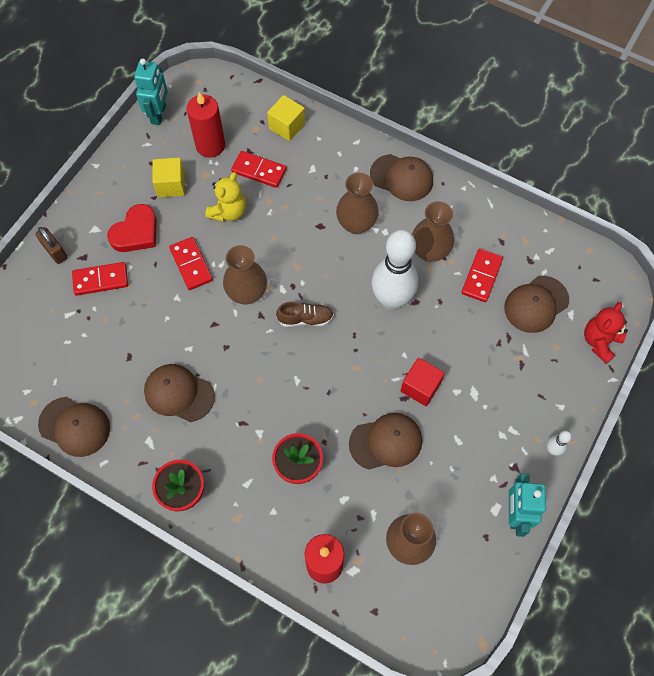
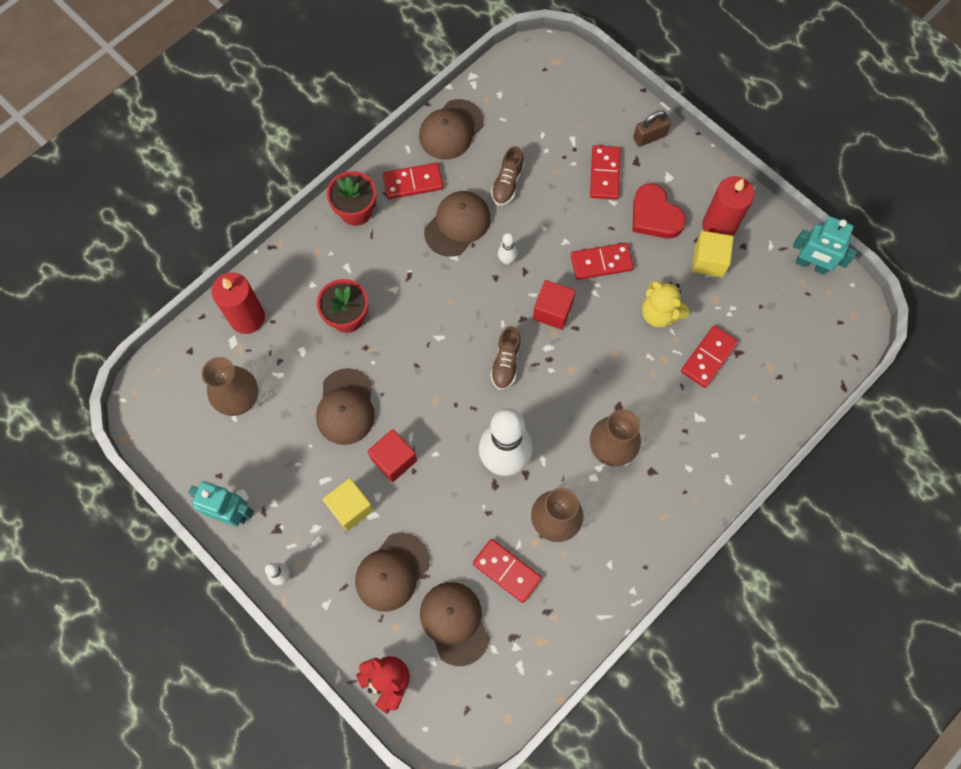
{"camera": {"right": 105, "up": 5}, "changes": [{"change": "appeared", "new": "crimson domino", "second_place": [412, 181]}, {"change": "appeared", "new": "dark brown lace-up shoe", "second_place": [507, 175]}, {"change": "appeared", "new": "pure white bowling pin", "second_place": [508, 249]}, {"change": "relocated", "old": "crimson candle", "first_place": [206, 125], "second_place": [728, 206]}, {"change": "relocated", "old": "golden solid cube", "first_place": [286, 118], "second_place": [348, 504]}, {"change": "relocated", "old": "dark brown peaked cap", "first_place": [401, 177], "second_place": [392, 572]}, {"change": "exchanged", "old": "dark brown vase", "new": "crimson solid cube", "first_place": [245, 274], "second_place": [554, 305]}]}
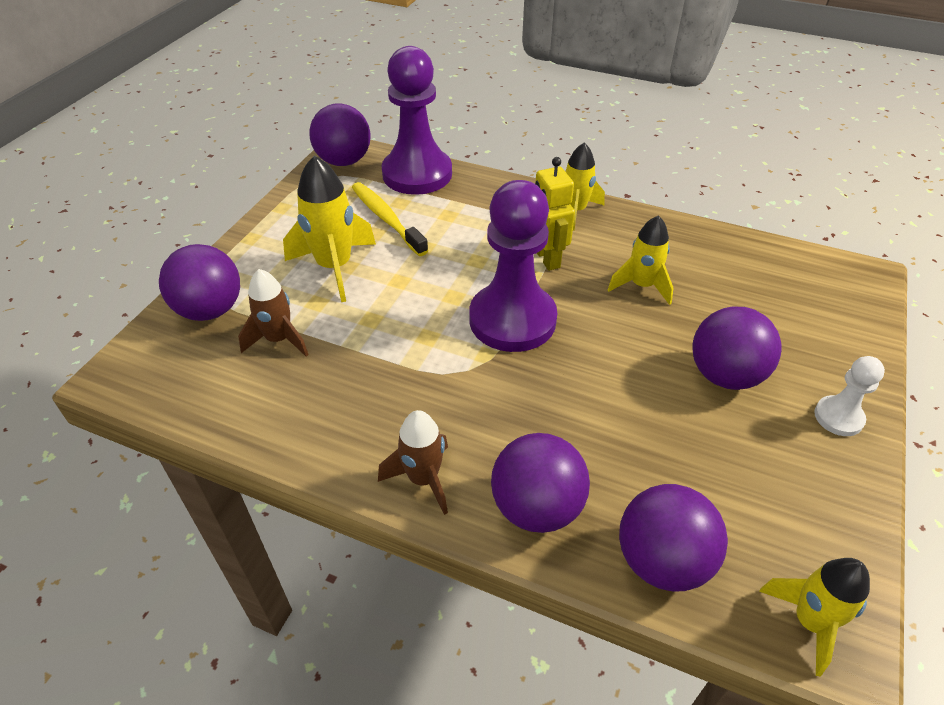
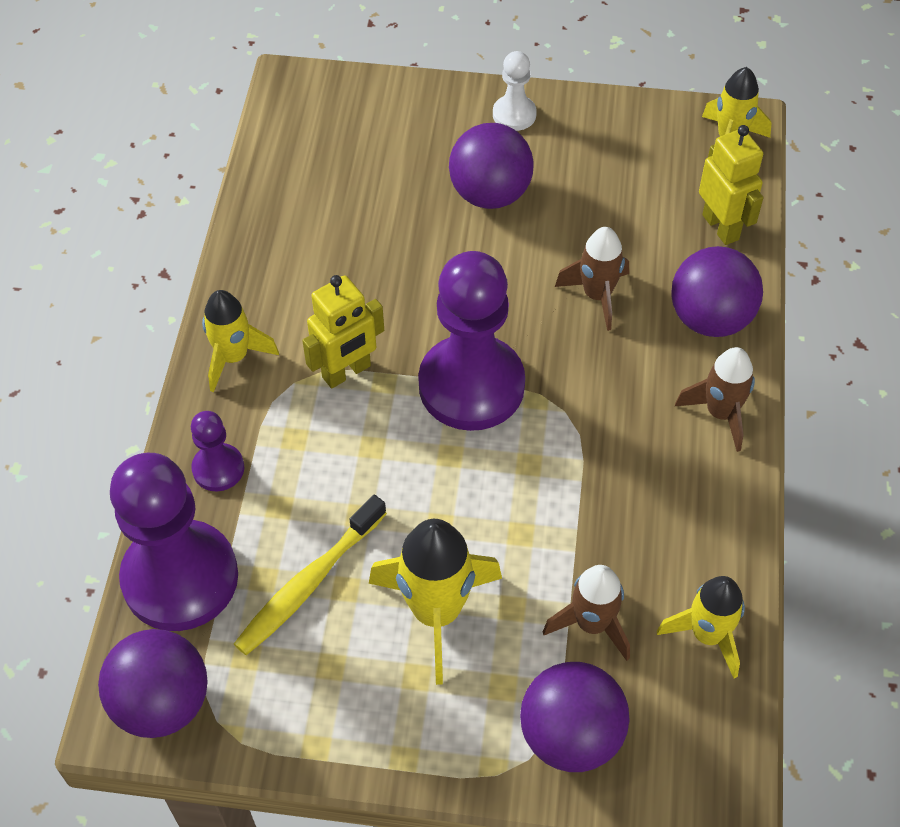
{"camera": {"right": -105, "up": 10}, "changes": [{"change": "appeared", "new": "violet pawn", "second_place": [217, 451]}, {"change": "appeared", "new": "dark brown rocket", "second_place": [592, 279]}, {"change": "relocated", "old": "golden rocket", "first_place": [641, 260], "second_place": [701, 627]}, {"change": "exchanged", "old": "violet sphere", "new": "golden robot", "first_place": [673, 537], "second_place": [731, 185]}]}
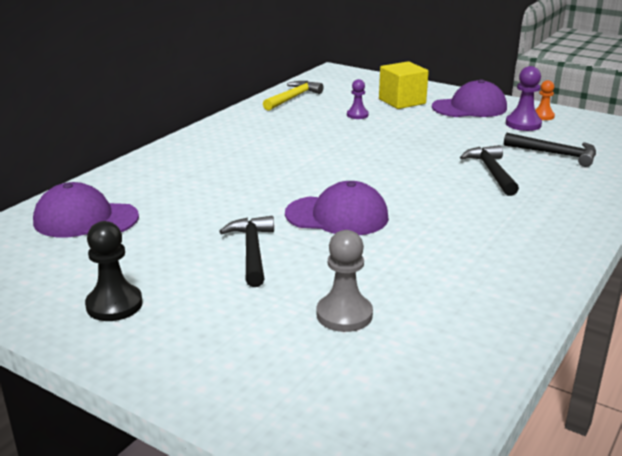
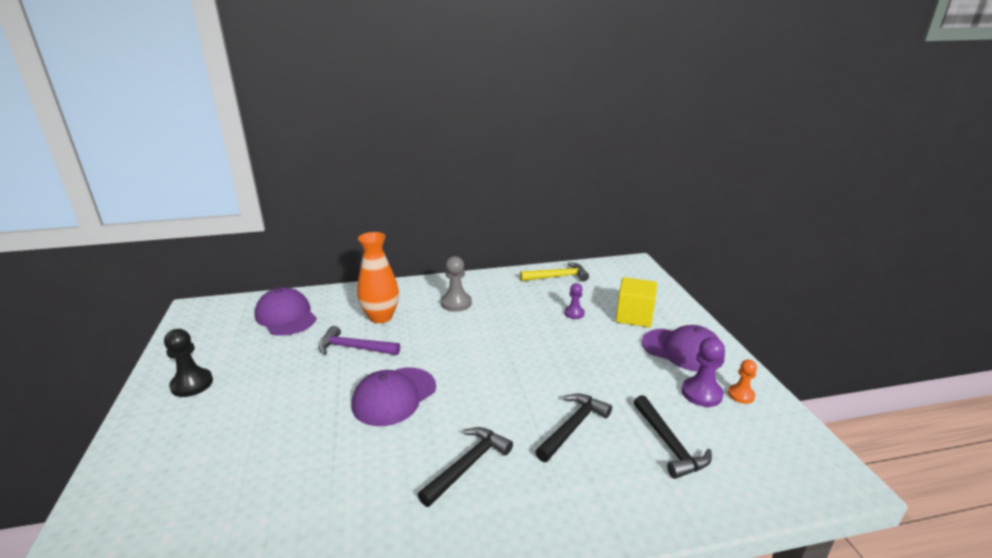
{"camera": {"right": 45, "up": 0}, "changes": [{"change": "appeared", "new": "violet hammer", "second_place": [359, 340]}, {"change": "appeared", "new": "bright orange vase", "second_place": [378, 277]}, {"change": "relocated", "old": "black hammer", "first_place": [246, 251], "second_place": [465, 467]}, {"change": "relocated", "old": "ash-grey pawn", "first_place": [345, 281], "second_place": [456, 284]}, {"change": "spun", "old": "violet peaked cap", "first_place": [337, 208], "second_place": [394, 397], "degrees": 75}]}
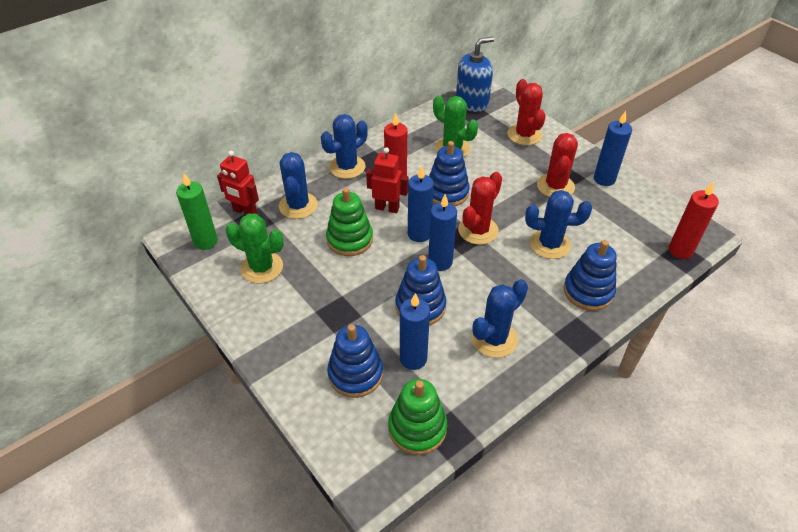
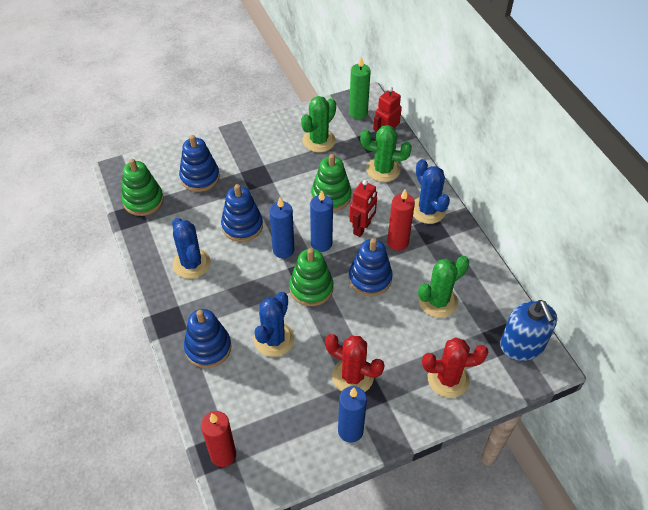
{"camera": {"right": 105, "up": 5}, "changes": [{"change": "missing", "old": "blue candle", "first_place": [415, 331]}, {"change": "exchanged", "old": "crimson saguaro cactus", "new": "green stacking rings", "first_place": [480, 208], "second_place": [311, 277]}, {"change": "colour", "old": "blue saguaro cactus", "new": "green saguaro cactus", "first_place": [298, 185], "second_place": [386, 153]}]}
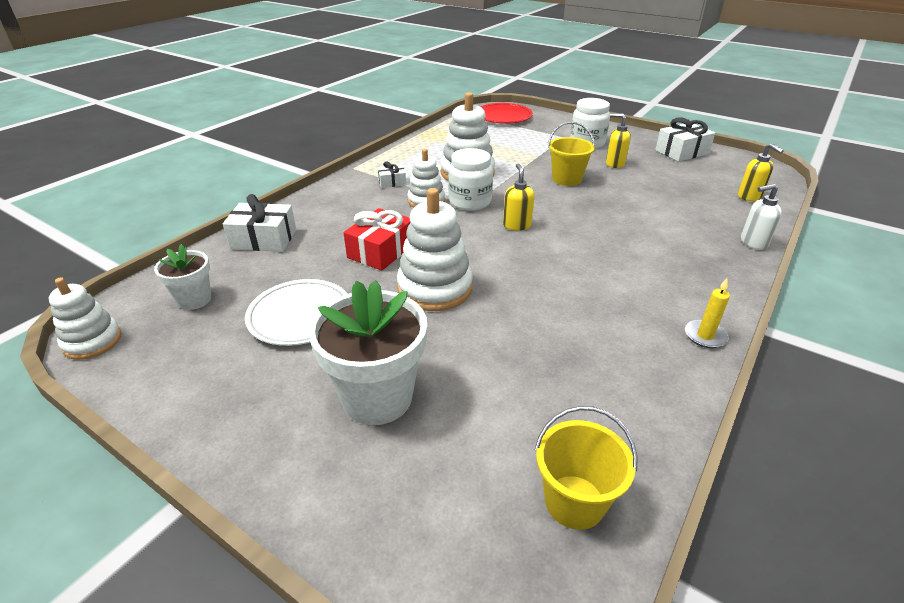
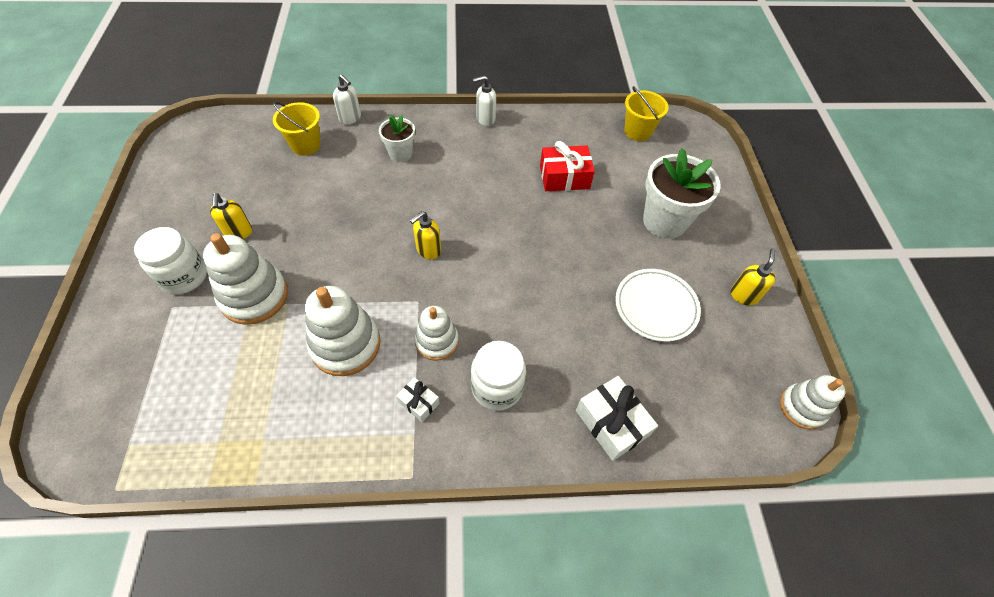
{"camera": {"right": -130, "up": 20}, "changes": [{"change": "missing", "old": "crimson plate", "first_place": [506, 113]}, {"change": "missing", "old": "pure white present", "first_place": [685, 139]}, {"change": "relocated", "old": "pure white flower pot", "first_place": [182, 277], "second_place": [397, 138]}, {"change": "relocated", "old": "crimson present", "first_place": [377, 239], "second_place": [567, 166]}, {"change": "relocated", "old": "pure white stacking rings", "first_place": [435, 249], "second_place": [245, 279]}, {"change": "relocated", "old": "pure white jar", "first_place": [471, 179], "second_place": [498, 376]}, {"change": "relocated", "old": "golden sand bucket", "first_place": [571, 154], "second_place": [297, 129]}, {"change": "relocated", "old": "golden pump bottle", "first_place": [761, 172], "second_place": [753, 276]}, {"change": "exchanged", "old": "golden candle", "new": "pure white pump bottle", "first_place": [707, 313], "second_place": [484, 100]}]}
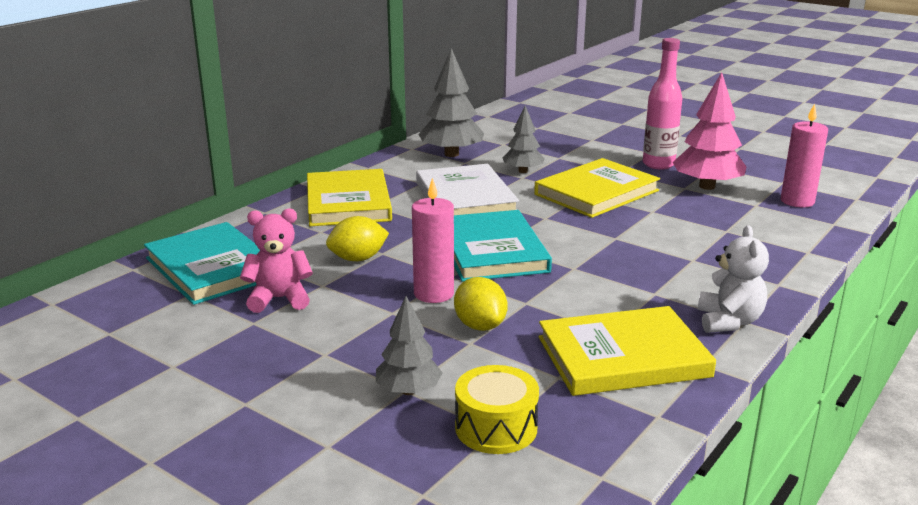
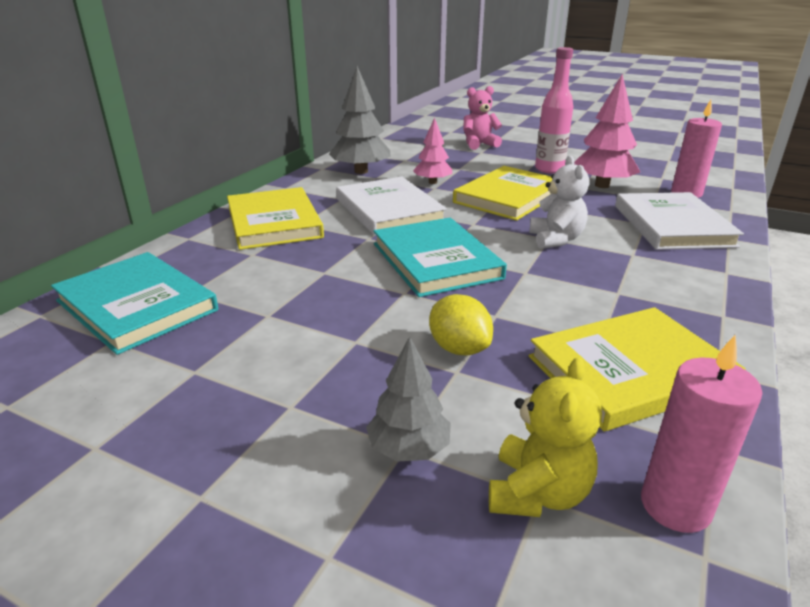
{"camera": {"right": -10, "up": 5}, "changes": [{"change": "missing", "old": "golden toy lemon", "first_place": [357, 238]}, {"change": "appeared", "new": "pure white hardcover", "second_place": [679, 221]}, {"change": "relocated", "old": "rosy teddy", "first_place": [276, 260], "second_place": [482, 118]}, {"change": "relocated", "old": "rosy candle", "first_place": [433, 240], "second_place": [701, 434]}, {"change": "relocated", "old": "pure white teddy", "first_place": [733, 279], "second_place": [559, 202]}, {"change": "exchanged", "old": "golden toy drum", "new": "golden teddy", "first_place": [497, 409], "second_place": [545, 437]}, {"change": "colour", "old": "ash-grey toy tree", "new": "rosy toy tree", "first_place": [523, 139], "second_place": [432, 150]}]}
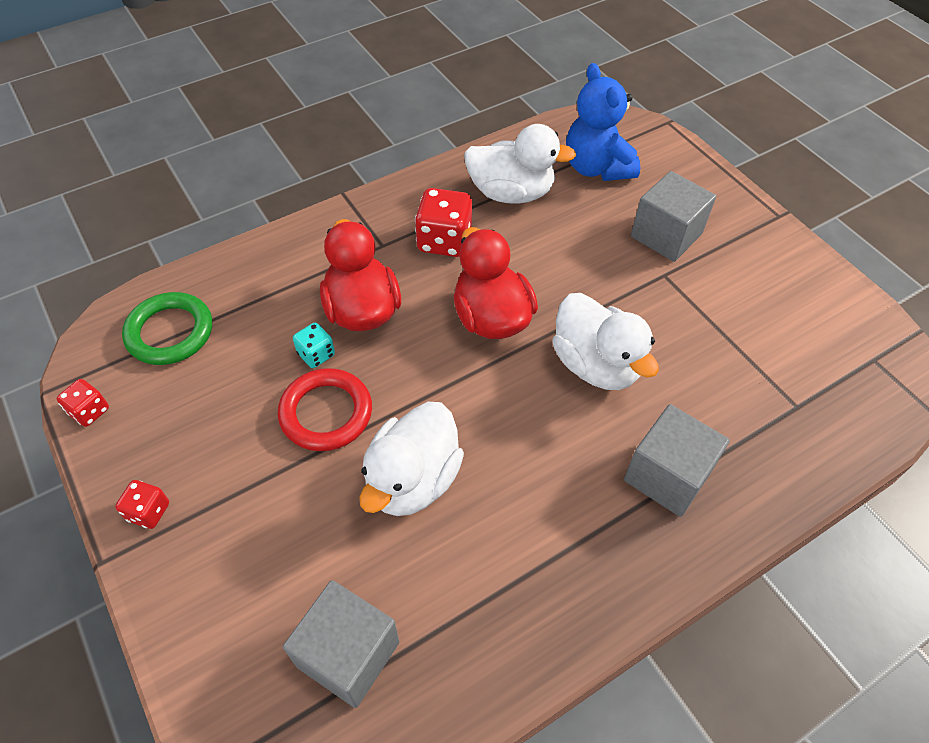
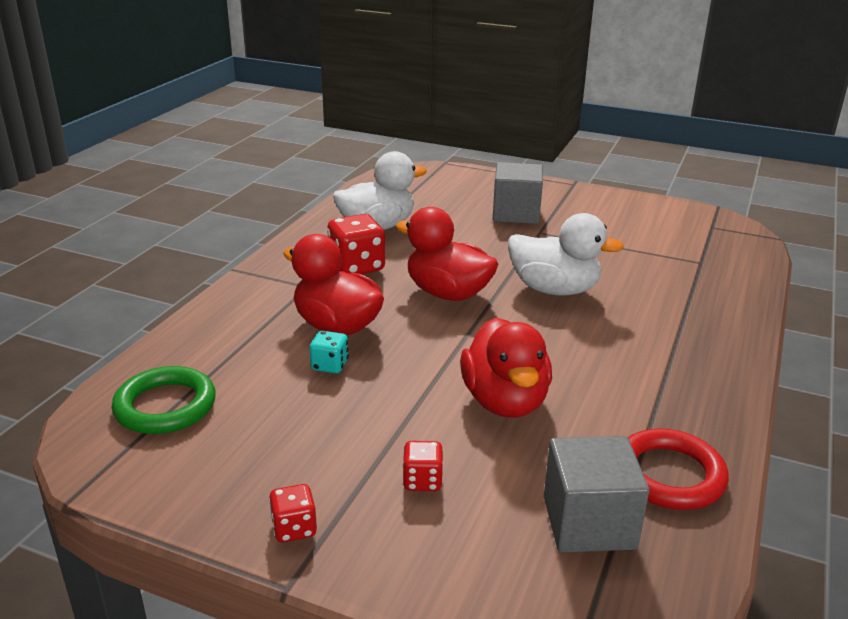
{"camera": {"right": -35, "up": -25}, "changes": [{"change": "missing", "old": "blue teddy", "first_place": [603, 122]}, {"change": "missing", "old": "ash-grey solid cube", "first_place": [677, 460]}, {"change": "relocated", "old": "crimson dice", "first_place": [83, 403], "second_place": [423, 466]}, {"change": "relocated", "old": "crimson torus", "first_place": [325, 409], "second_place": [678, 469]}, {"change": "colour", "old": "pure white toy duck", "new": "crimson toy duck", "first_place": [411, 459], "second_place": [506, 367]}]}
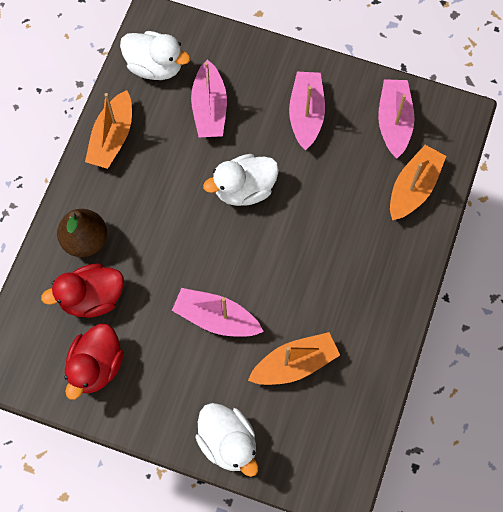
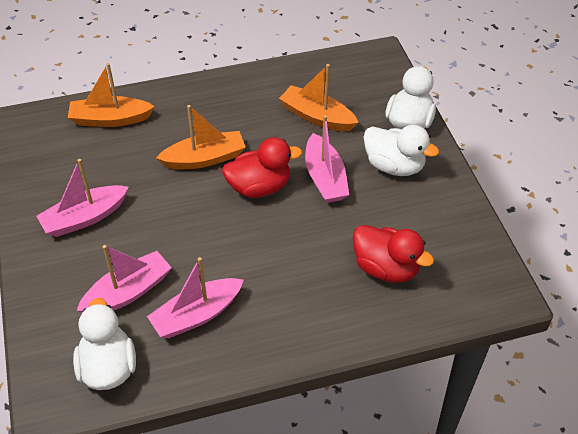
{"camera": {"right": -125, "up": -20}, "changes": [{"change": "missing", "old": "dark brown pear", "first_place": [82, 233]}, {"change": "relocated", "old": "crimson toy duck", "first_place": [94, 362], "second_place": [262, 167]}, {"change": "relocated", "old": "bright orange sailboat", "first_place": [108, 129], "second_place": [201, 137]}, {"change": "relocated", "old": "pure white toy duck", "first_place": [241, 180], "second_place": [401, 150]}, {"change": "relocated", "old": "rosy sailboat", "first_place": [396, 119], "second_place": [195, 297]}]}
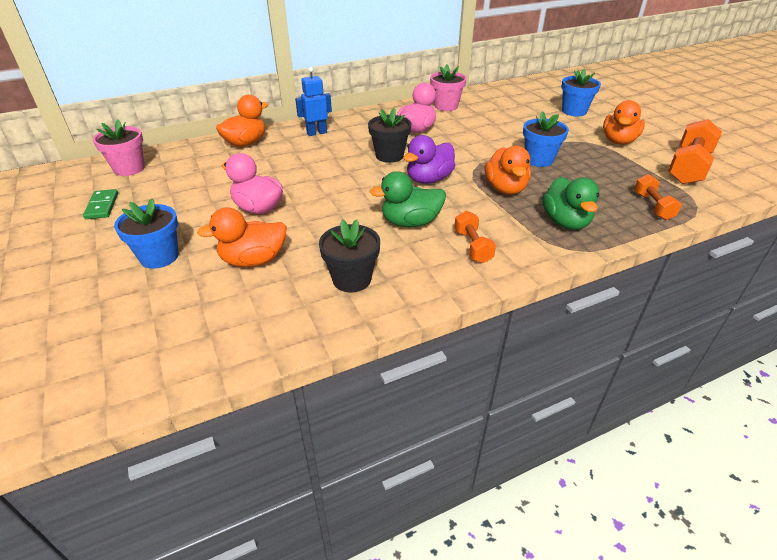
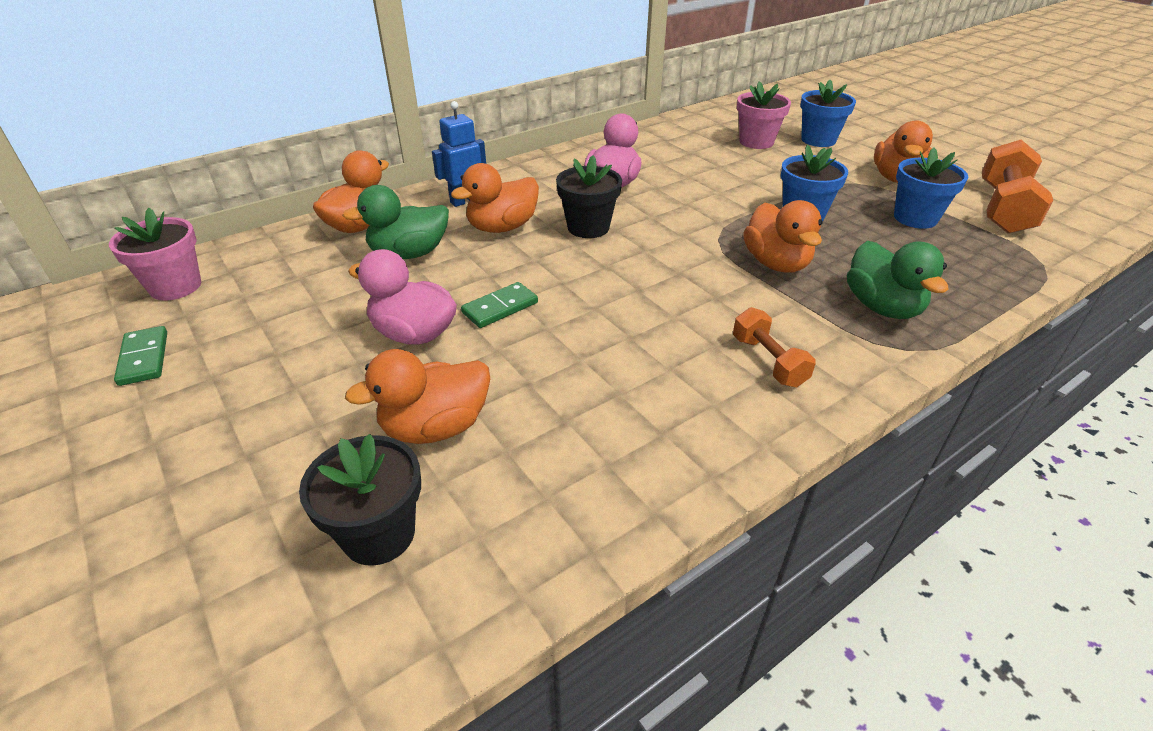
{"camera": {"right": -10, "up": 0}, "changes": [{"change": "missing", "old": "violet toy duck", "first_place": [429, 159]}, {"change": "missing", "old": "bright orange hand weight", "first_place": [658, 197]}, {"change": "appeared", "new": "bright orange toy duck", "second_place": [495, 198]}, {"change": "appeared", "new": "green domino", "second_place": [499, 305]}, {"change": "relocated", "old": "blue flower pot", "first_place": [146, 234], "second_place": [931, 188]}, {"change": "relocated", "old": "black flower pot", "first_place": [349, 255], "second_place": [360, 500]}, {"change": "relocated", "old": "green toy duck", "first_place": [408, 199], "second_place": [395, 222]}, {"change": "relocated", "old": "rosy flower pot", "first_place": [448, 87], "second_place": [764, 115]}]}
